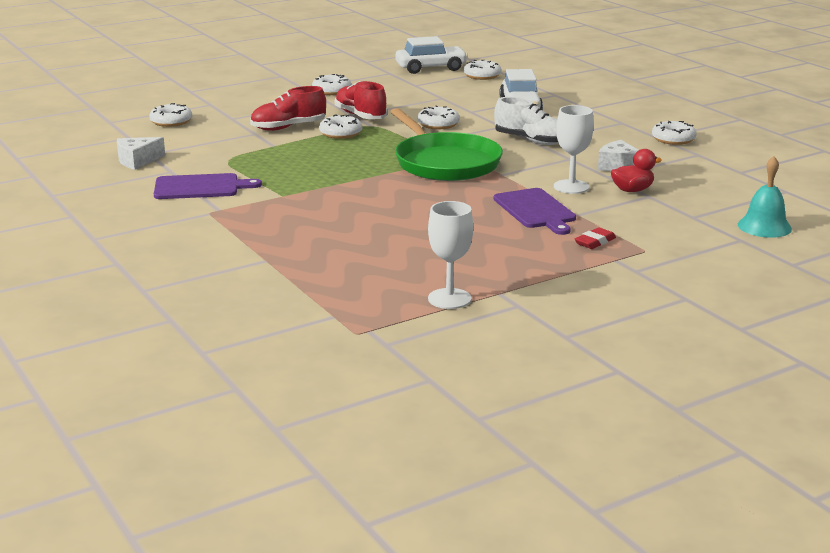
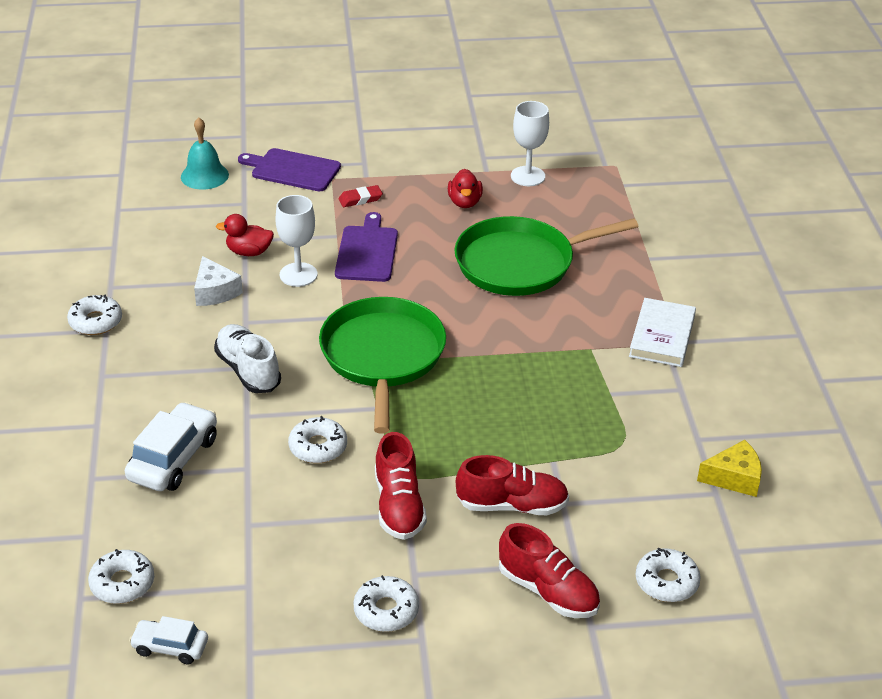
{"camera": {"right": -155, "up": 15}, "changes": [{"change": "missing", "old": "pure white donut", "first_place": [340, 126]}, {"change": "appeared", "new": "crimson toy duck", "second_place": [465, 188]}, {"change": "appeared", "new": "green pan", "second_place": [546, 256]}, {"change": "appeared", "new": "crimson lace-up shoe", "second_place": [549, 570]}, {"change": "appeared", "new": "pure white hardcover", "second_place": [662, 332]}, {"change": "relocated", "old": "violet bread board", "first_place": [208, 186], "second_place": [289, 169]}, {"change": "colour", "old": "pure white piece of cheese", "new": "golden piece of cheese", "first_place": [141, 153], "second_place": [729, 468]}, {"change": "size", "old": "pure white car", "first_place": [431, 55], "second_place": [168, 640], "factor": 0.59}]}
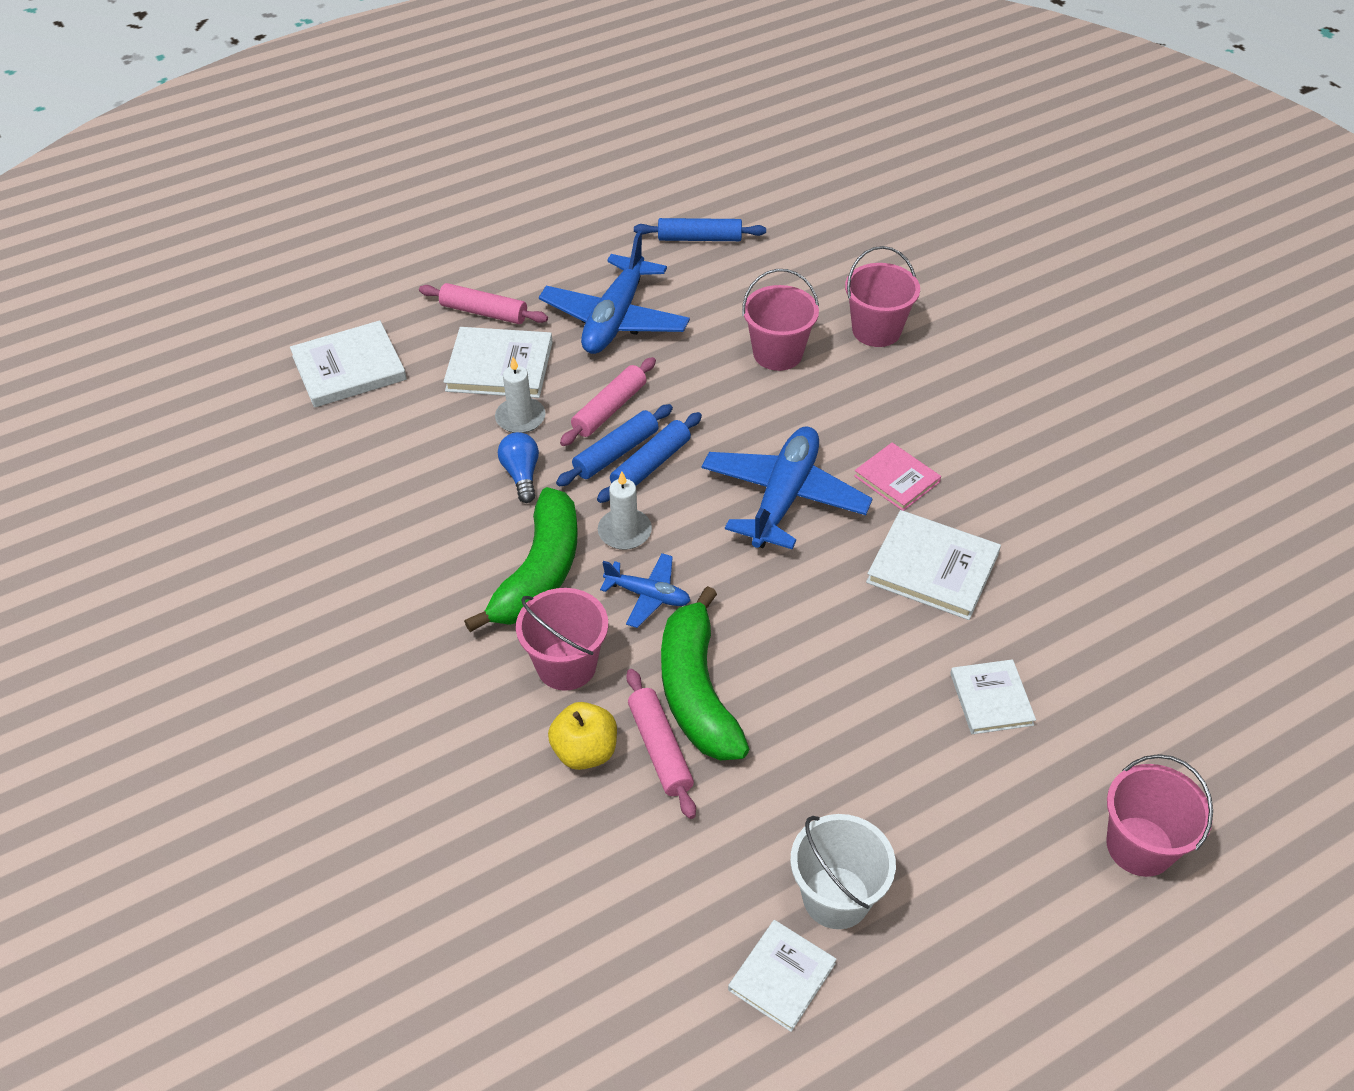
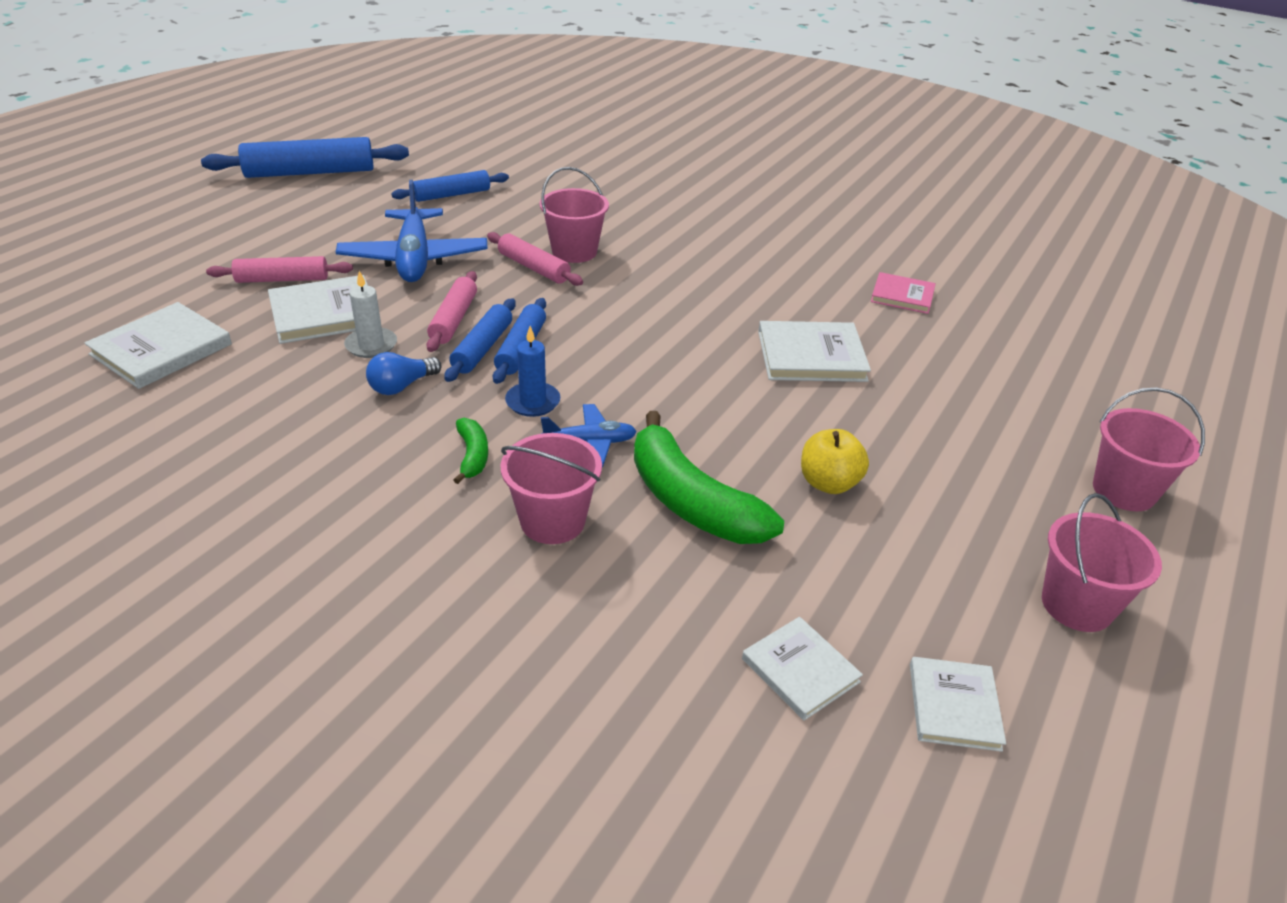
{"camera": {"right": -30, "up": -10}, "changes": [{"change": "missing", "old": "blue plane", "first_place": [787, 487]}, {"change": "missing", "old": "pure white sand bucket", "first_place": [843, 871]}, {"change": "appeared", "new": "blue rolling pin", "second_place": [305, 157]}, {"change": "relocated", "old": "golden apple", "first_place": [582, 736], "second_place": [835, 461]}, {"change": "relocated", "old": "rosy rolling pin", "first_place": [661, 744], "second_place": [535, 259]}, {"change": "relocated", "old": "rosy sand bucket", "first_place": [882, 296], "second_place": [1102, 562]}, {"change": "relocated", "old": "rosy hardcover", "first_place": [897, 477], "second_place": [903, 293]}, {"change": "relocated", "old": "pure white hardcover", "first_place": [993, 696], "second_place": [802, 669]}, {"change": "colour", "old": "pure white candle", "new": "blue candle", "first_place": [625, 510], "second_place": [532, 371]}, {"change": "spun", "old": "blue light bulb", "first_place": [518, 467], "second_place": [404, 373], "degrees": -90}, {"change": "size", "old": "green toy banana", "first_place": [520, 559], "second_place": [471, 451], "factor": 0.47}]}
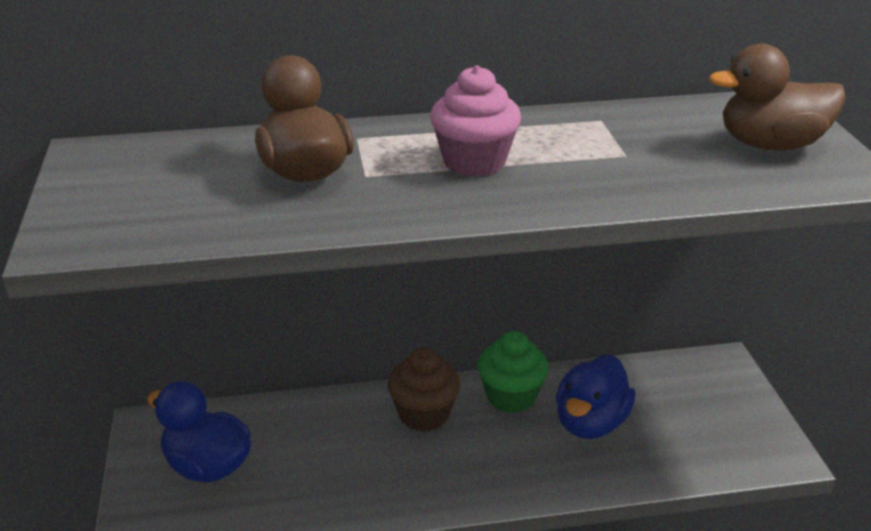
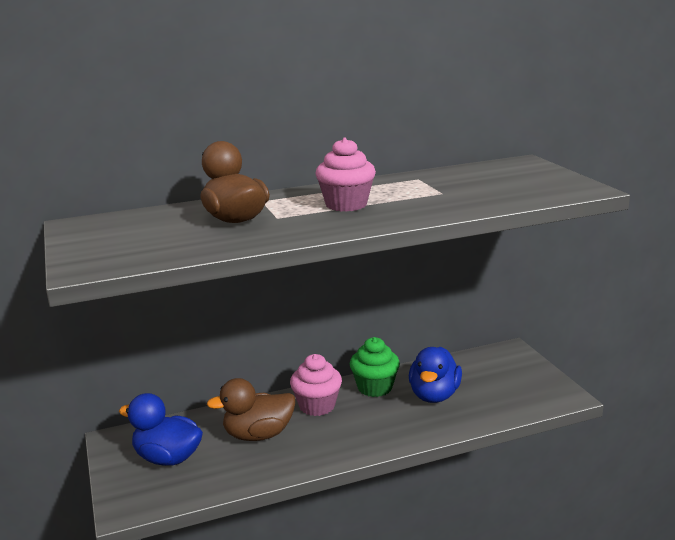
{"camera": {"right": -10, "up": -10}, "changes": [{"change": "relocated", "old": "dark brown toy duck", "first_place": [777, 97], "second_place": [250, 409]}, {"change": "colour", "old": "dark brown cupcake", "new": "rosy cupcake", "first_place": [424, 390], "second_place": [316, 385]}]}
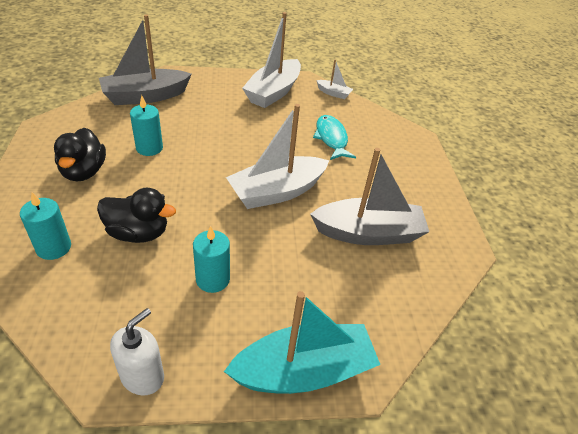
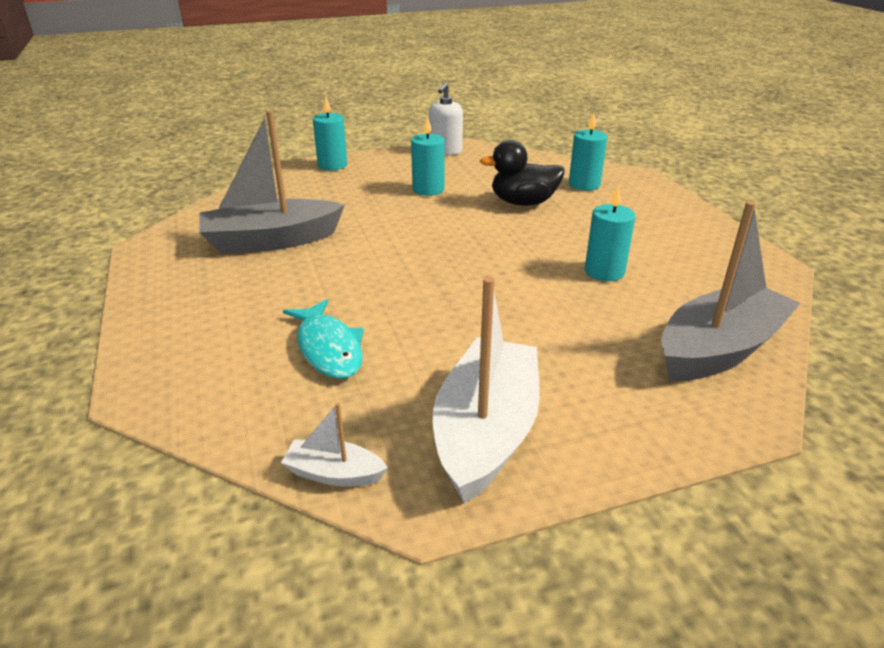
{"camera": {"right": 170, "up": -10}, "changes": [{"change": "missing", "old": "black toy duck", "first_place": [80, 154]}, {"change": "missing", "old": "pure white sailboat", "first_place": [277, 156]}, {"change": "exchanged", "old": "teal sailboat", "new": "teal candle", "first_place": [302, 342], "second_place": [330, 133]}]}
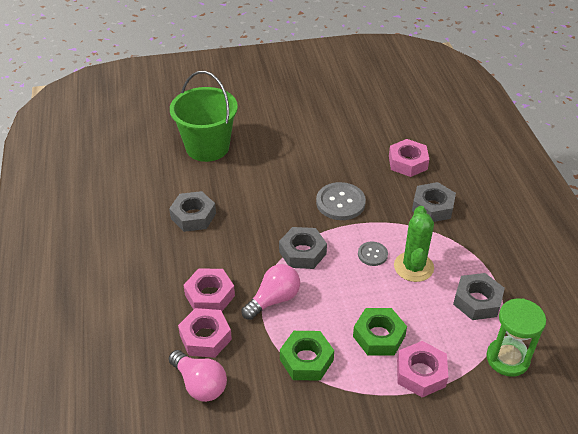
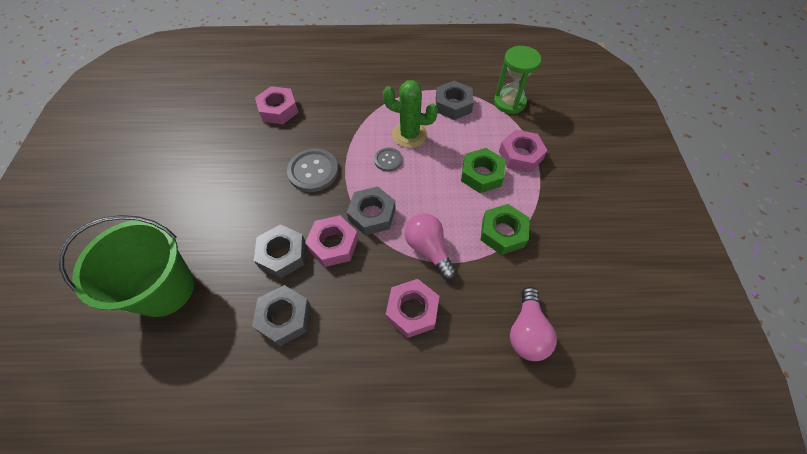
{"camera": {"right": -80, "up": 15}, "changes": [{"change": "relocated", "old": "rosy hex nut", "first_place": [205, 333], "second_place": [331, 241]}, {"change": "relocated", "old": "ash-grey hex nut", "first_place": [434, 202], "second_place": [280, 251]}, {"change": "spun", "old": "rosy light bulb", "first_place": [198, 376], "second_place": [533, 324], "degrees": 135}]}
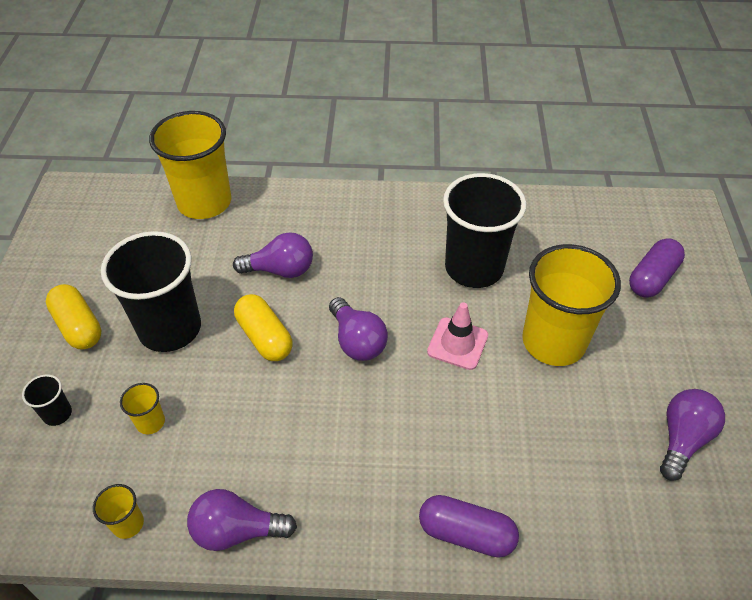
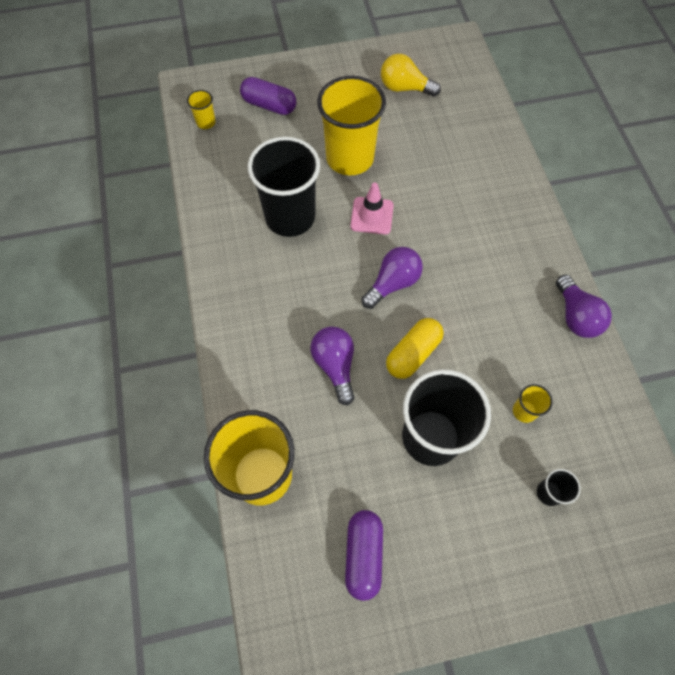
{"camera": {"right": -105, "up": 15}, "changes": [{"change": "missing", "old": "golden capsule", "first_place": [73, 316]}, {"change": "relocated", "old": "golden tumbler", "first_place": [118, 511], "second_place": [201, 109]}, {"change": "relocated", "old": "violet capsule", "first_place": [469, 526], "second_place": [364, 555]}, {"change": "colour", "old": "violet light bulb", "new": "golden light bulb", "first_place": [692, 435], "second_place": [411, 75]}]}
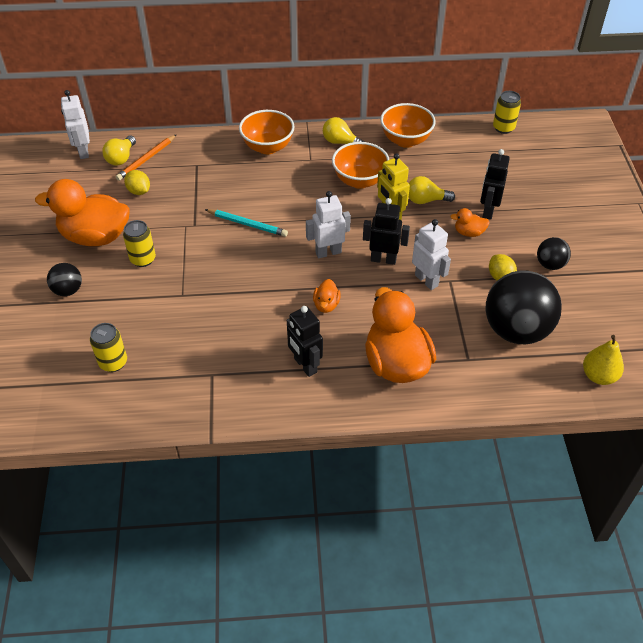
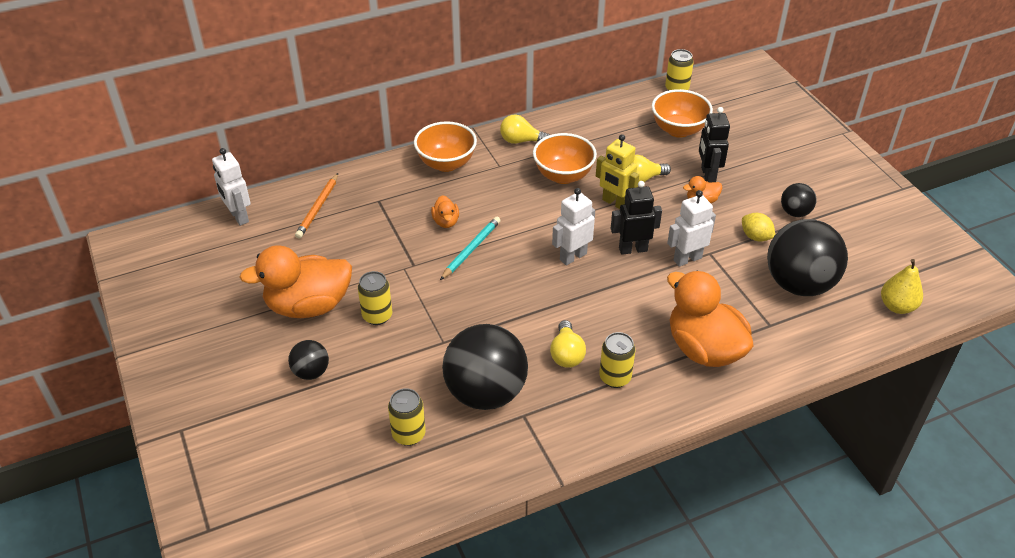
{"camera": {"right": -20, "up": -5}, "changes": [{"change": "missing", "old": "golden toy lemon", "first_place": [137, 182]}, {"change": "appeared", "new": "black sphere", "second_place": [485, 367]}, {"change": "relocated", "old": "golden light bulb", "first_place": [119, 151], "second_place": [568, 344]}, {"change": "relocated", "old": "bright orange toy duck", "first_place": [327, 296], "second_place": [445, 211]}, {"change": "relocated", "old": "bright orange bowl", "first_place": [408, 125], "second_place": [682, 113]}, {"change": "exchanged", "old": "black robot", "new": "golden can", "first_place": [305, 341], "second_place": [617, 360]}, {"change": "spun", "old": "teal lead pencil", "first_place": [246, 223], "second_place": [470, 248], "degrees": -60}, {"change": "spun", "old": "pure white robot", "first_place": [431, 254], "second_place": [691, 228], "degrees": -60}]}
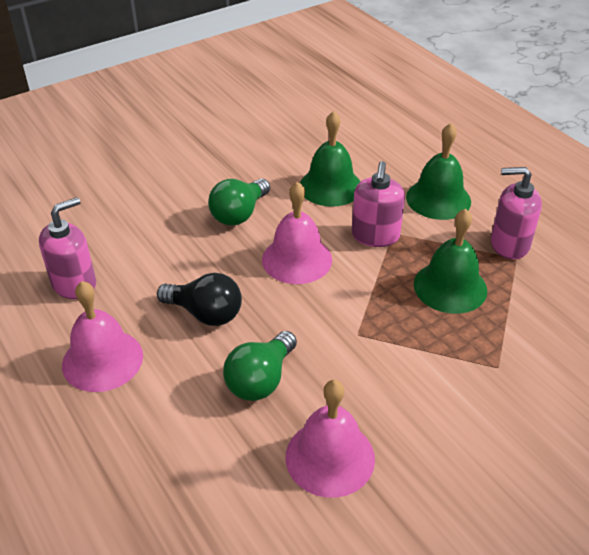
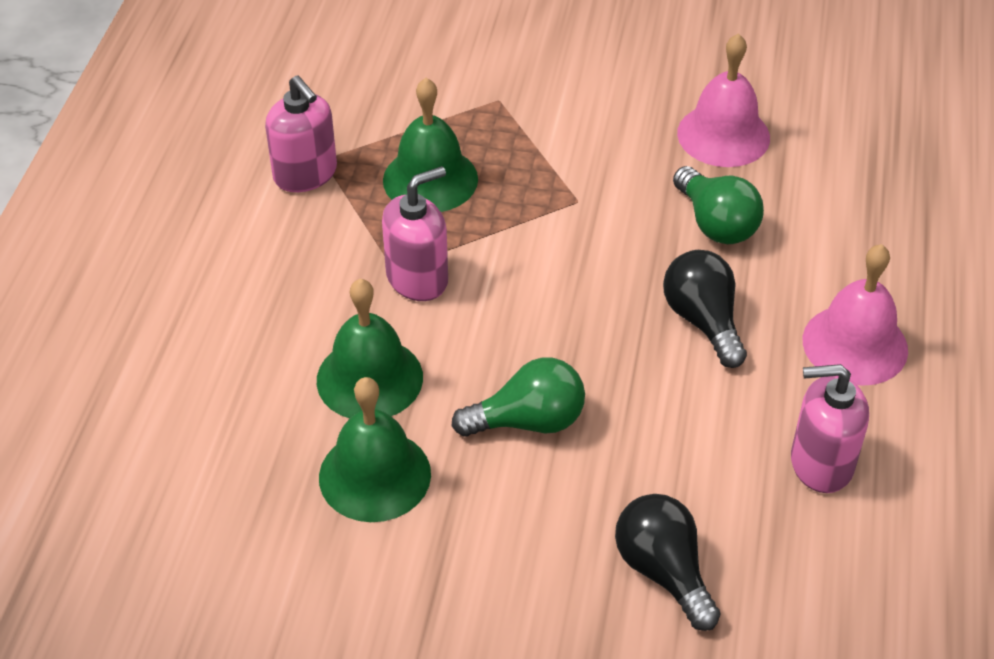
{"camera": {"right": -135, "up": 5}, "changes": [{"change": "missing", "old": "rosy hand bell", "first_place": [297, 233]}, {"change": "appeared", "new": "black light bulb", "second_place": [668, 562]}, {"change": "relocated", "old": "green hand bell", "first_place": [438, 171], "second_place": [375, 449]}, {"change": "spun", "old": "green light bulb", "first_place": [260, 366], "second_place": [718, 205], "degrees": 75}]}
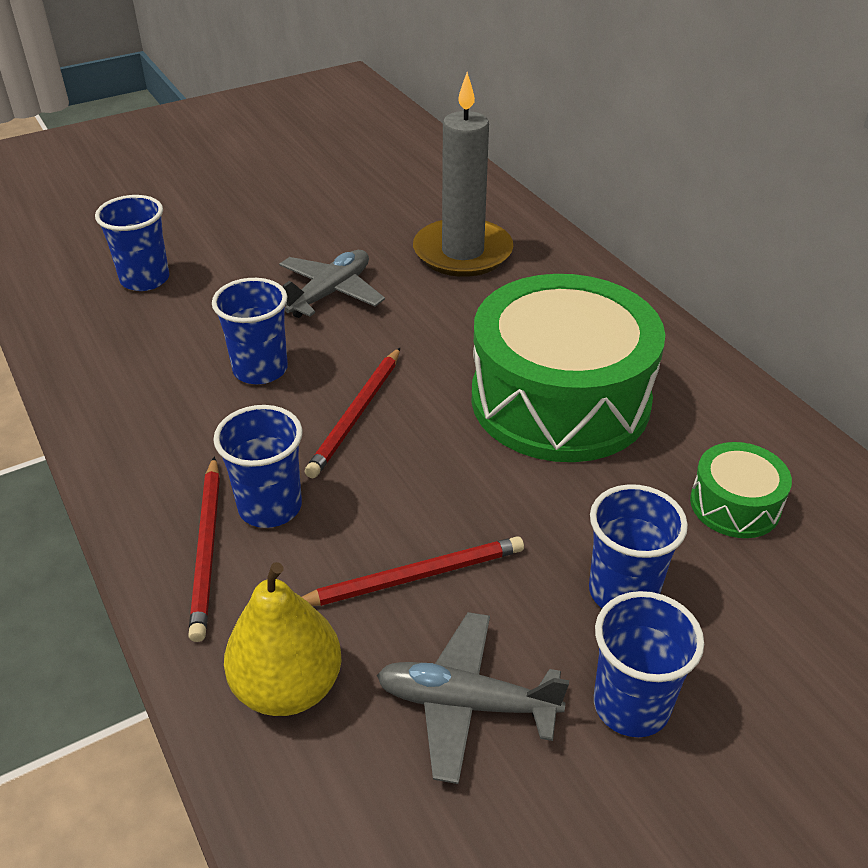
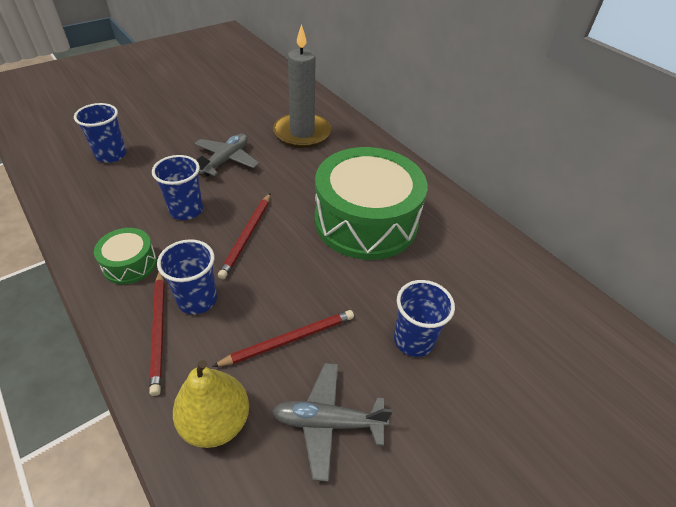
{"camera": {"right": -10, "up": 5}, "changes": [{"change": "missing", "old": "blue tumbler", "first_place": [649, 664]}, {"change": "relocated", "old": "green toy drum", "first_place": [741, 490], "second_place": [125, 256]}]}
